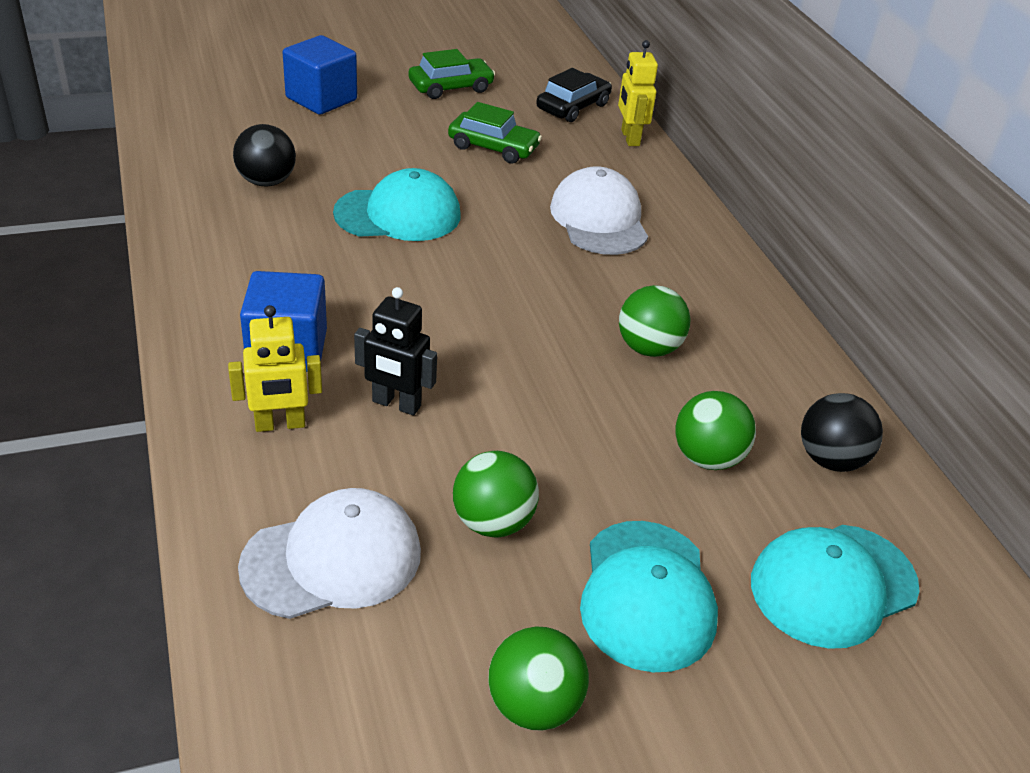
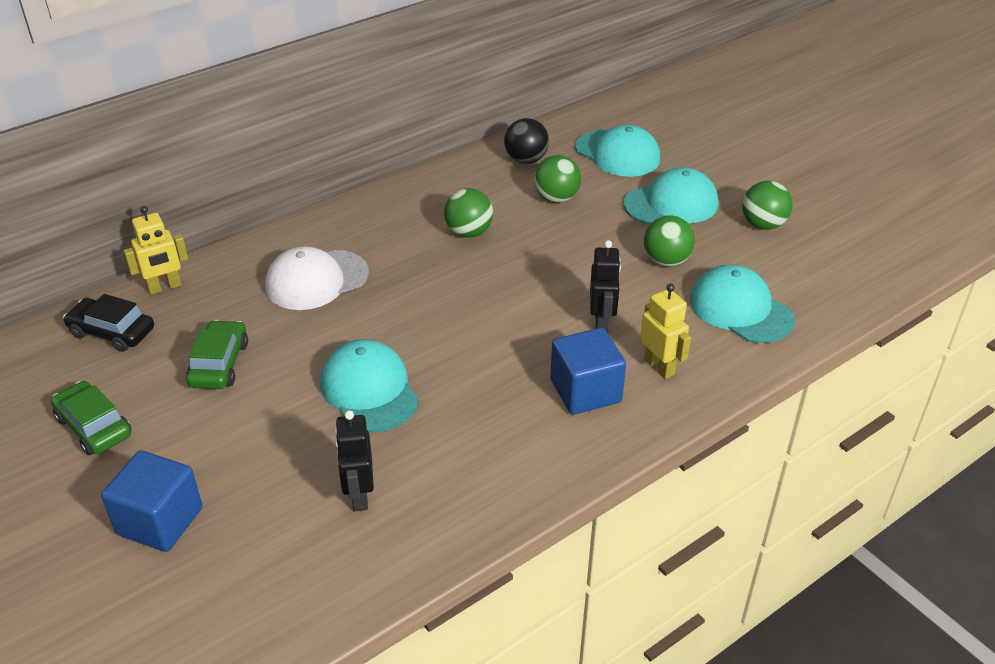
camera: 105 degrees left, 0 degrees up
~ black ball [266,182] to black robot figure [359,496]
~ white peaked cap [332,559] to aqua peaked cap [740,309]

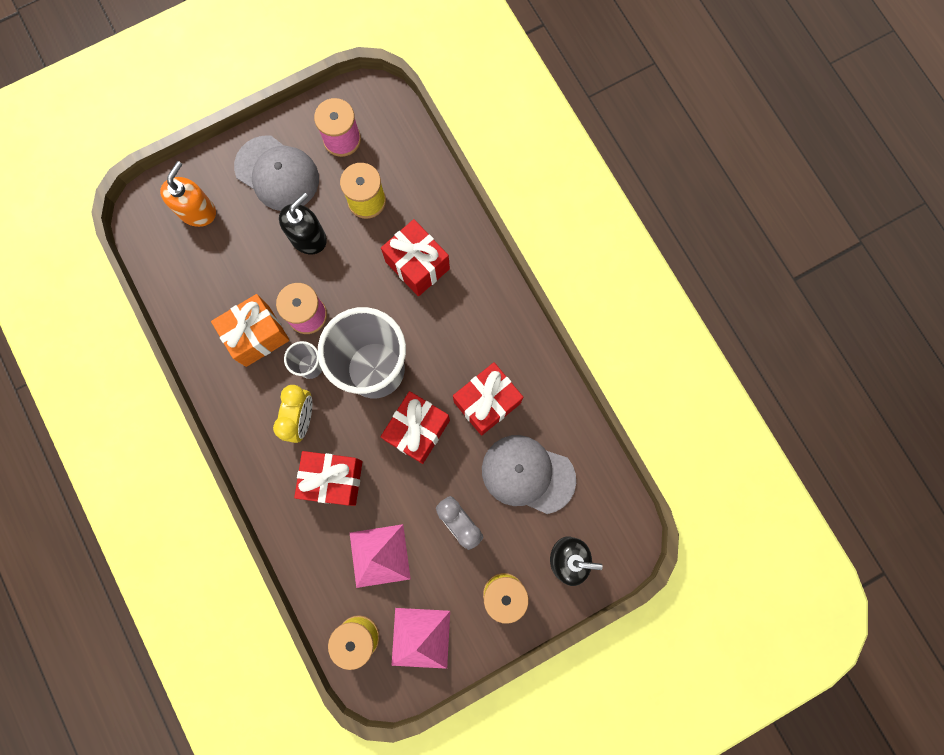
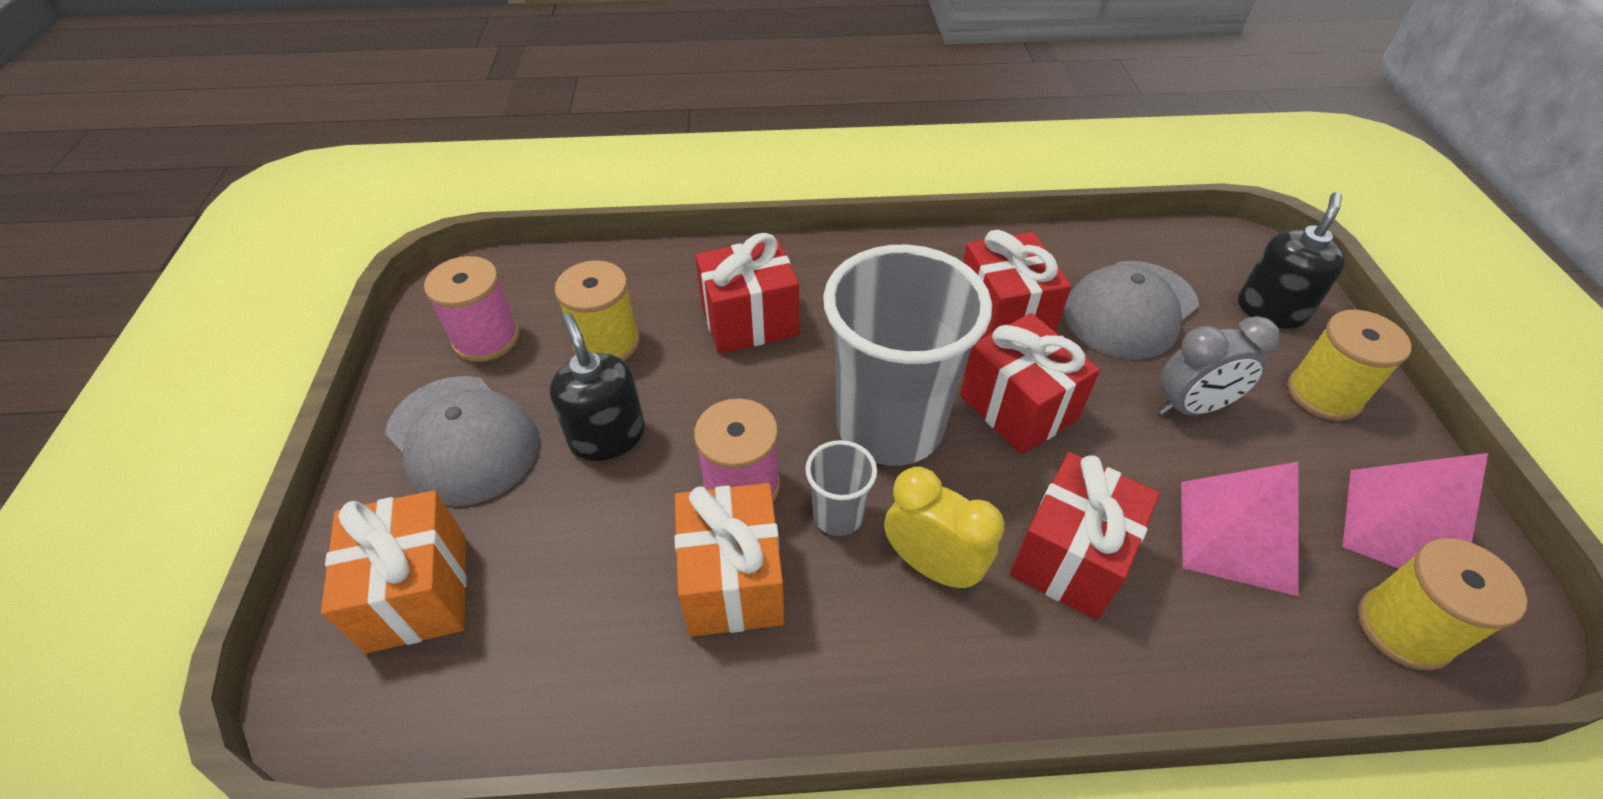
camera: 65 degrees left, 30 degrees down
~ orange-coloured pump bottle [197,211] to orange-coloured wrapped gift [417,592]
~ gray peaked cap [277,173] = [463,439] 75 degrees clockwise

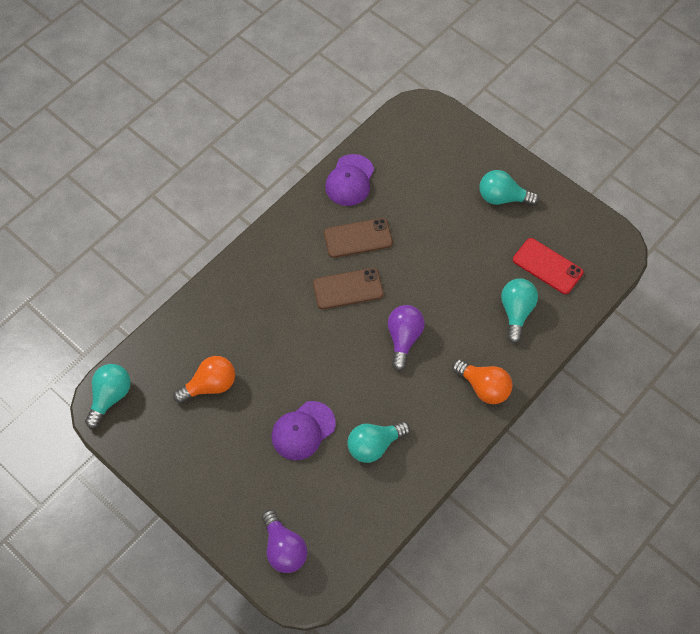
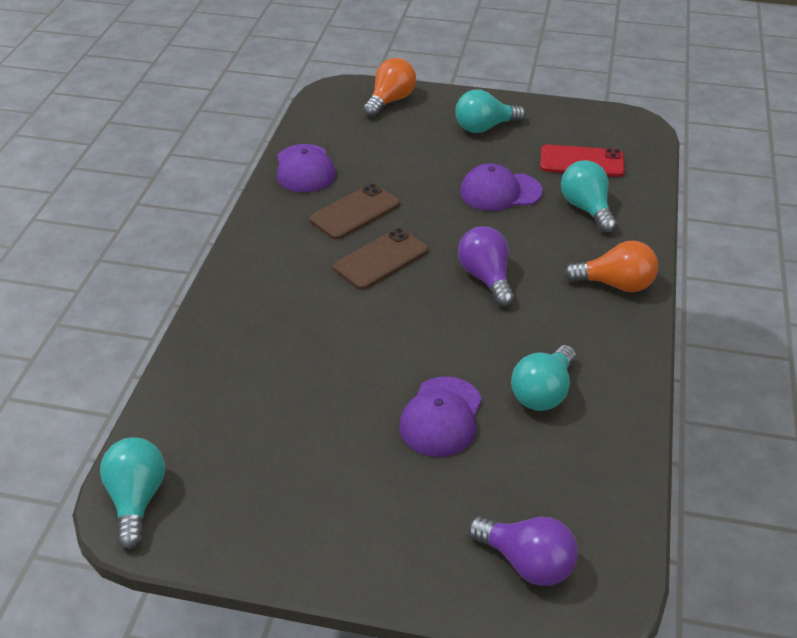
camera: 30 degrees left, 20 degrees down
~ orange-coloured light bulb [210,385] to [390,101]
+ purple peaked cap [500,192]

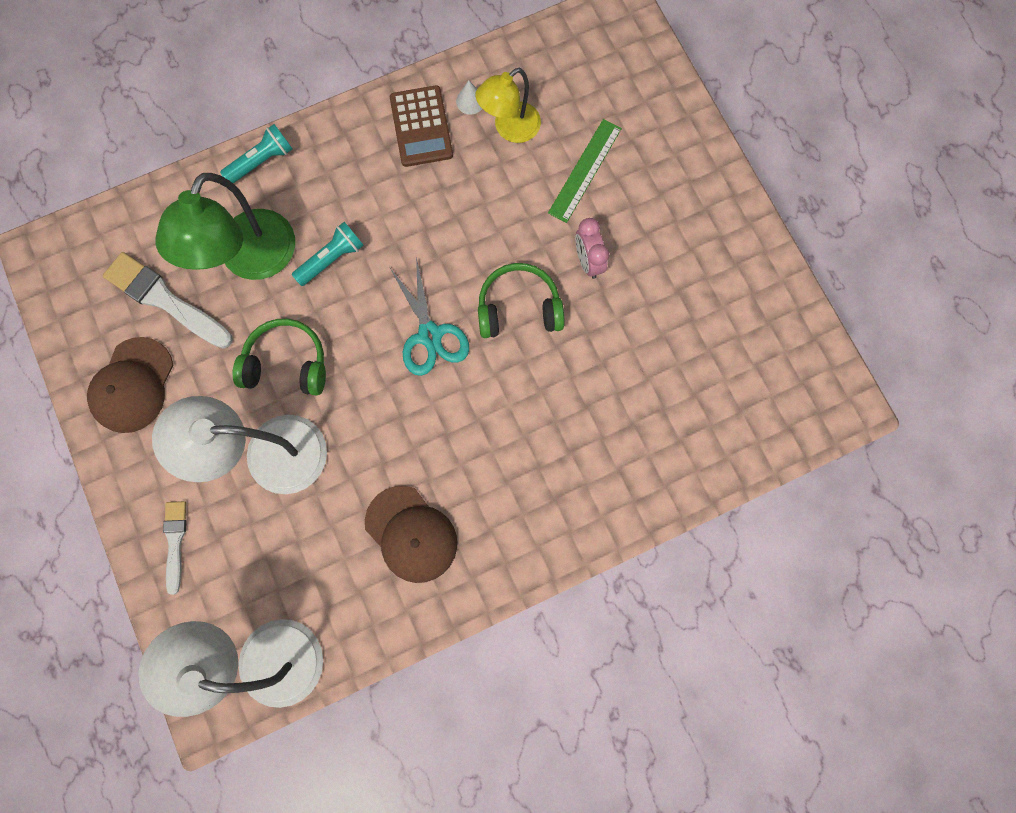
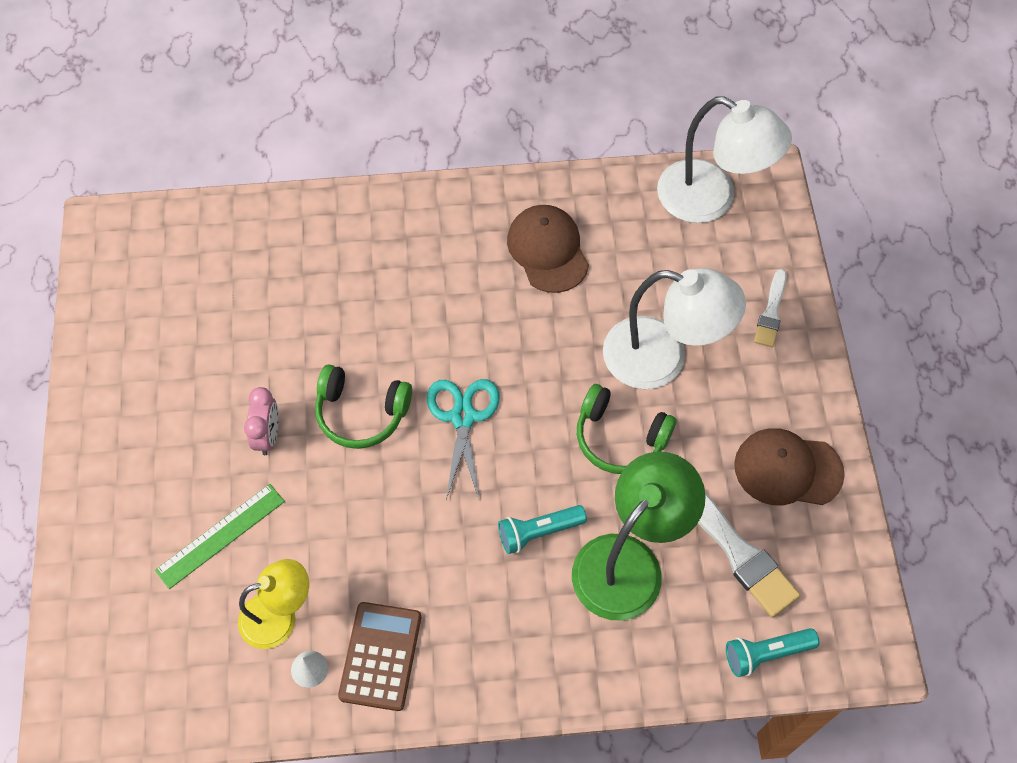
camera: 160 degrees left, 15 degrees down
~ brown peaked cap [133,385] = [787,469] 120 degrees counterclockwise
~ aqua pocket torch [262,161] to [766,654]

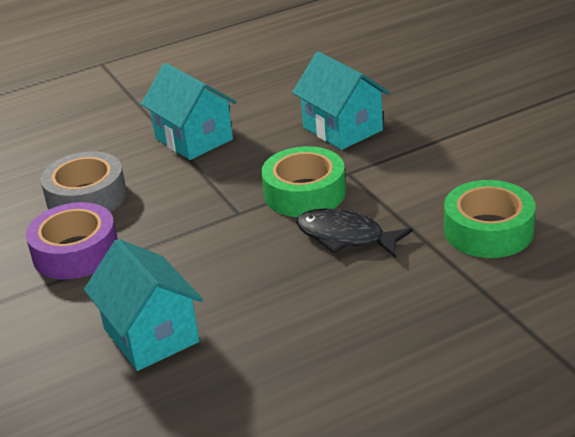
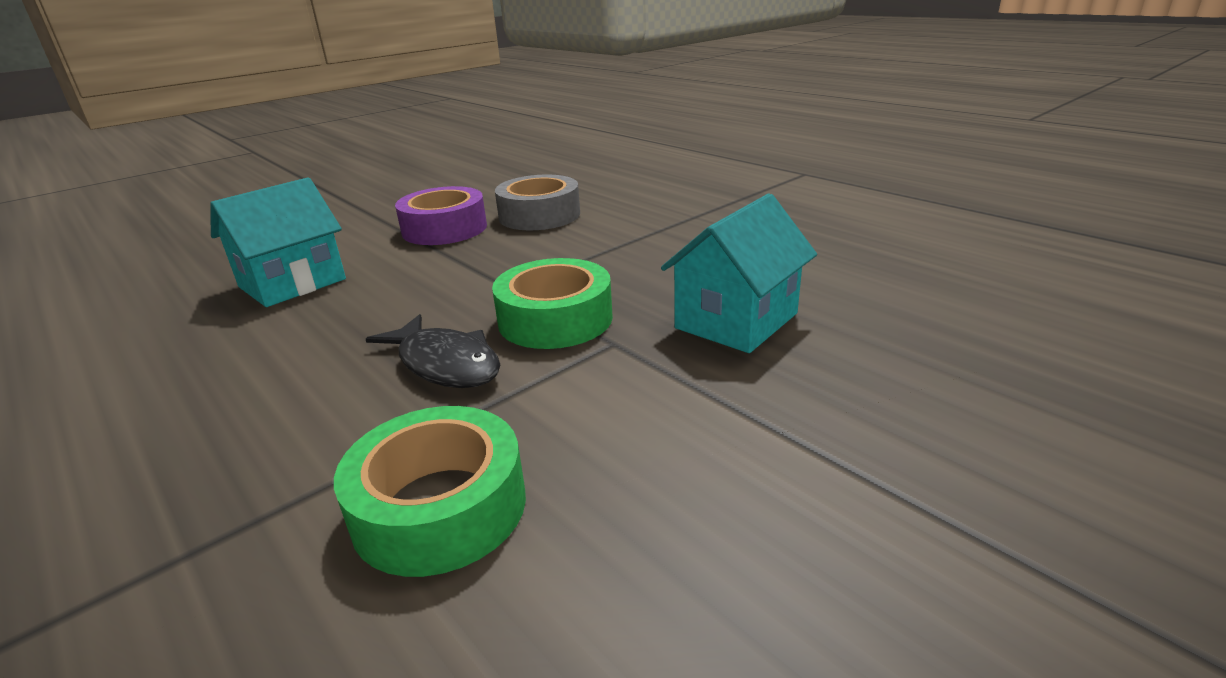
camera: 75 degrees right, 5 degrees down
- aqua house [194,139]
~ black toy fish [346,237] = [445,364] 120 degrees clockwise

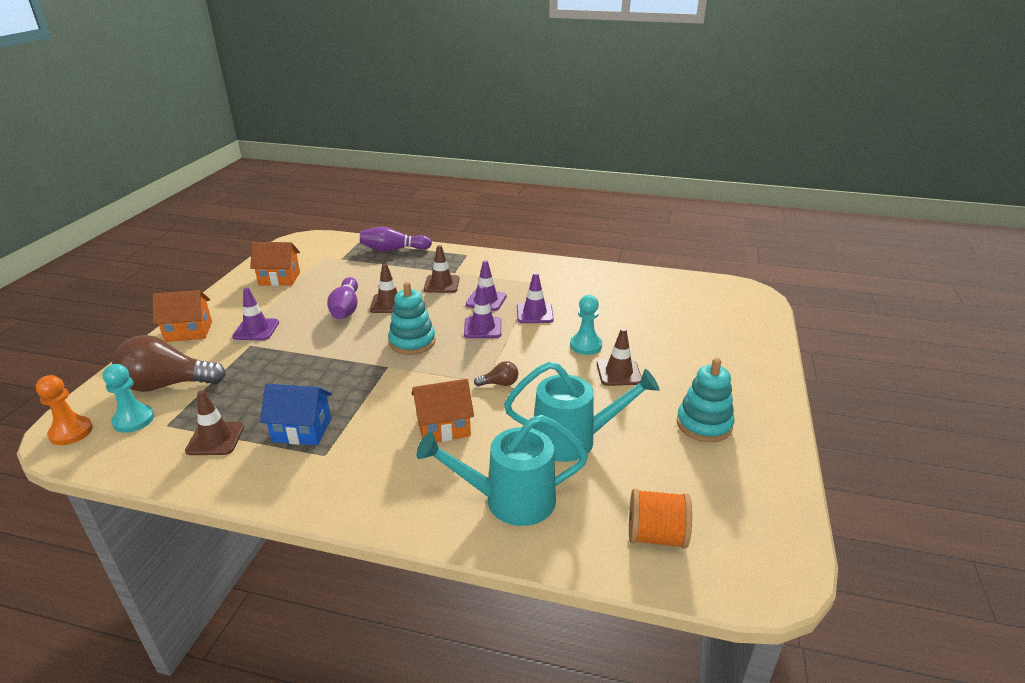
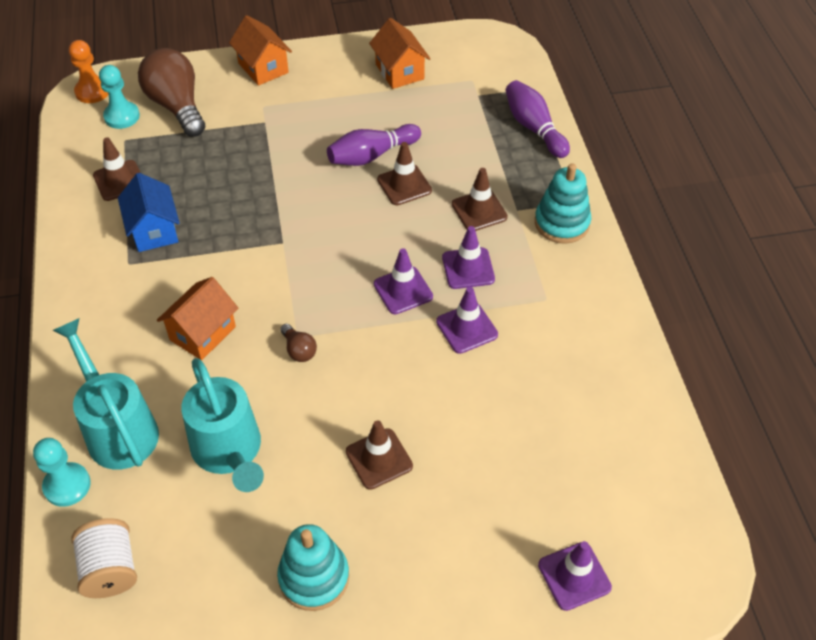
camera: 65 degrees right, 20 degrees up
~ purple road cone [256,330] to [574,576]
~ aqua stacking rings [412,342] to [562,223]
~ orange-coloured house [443,427] = [202,333] 75 degrees clockwise
~ aqua game pawn [585,345] to [67,485]
~ orange-coloured spool [656,536] to white spool [110,569]

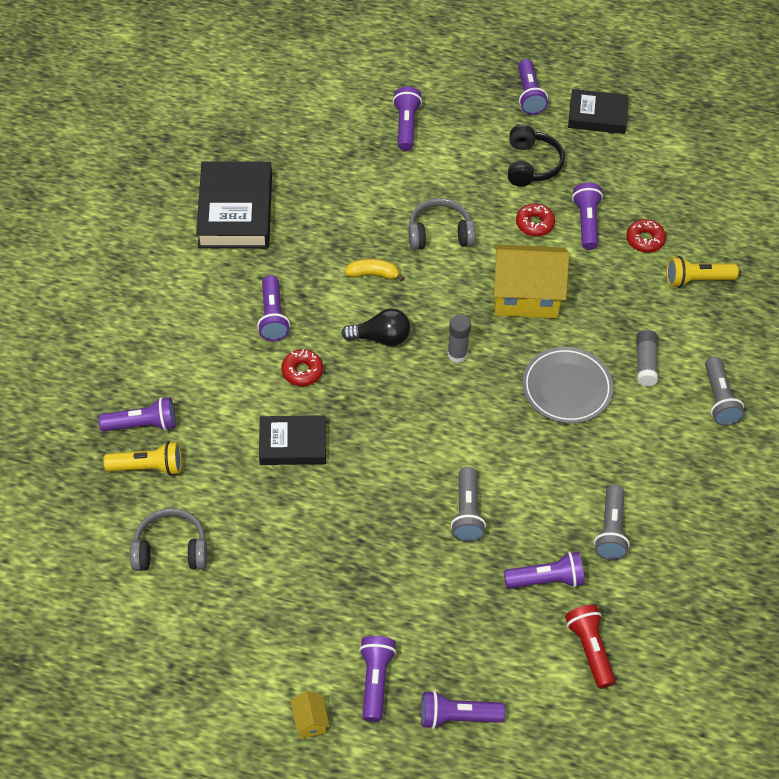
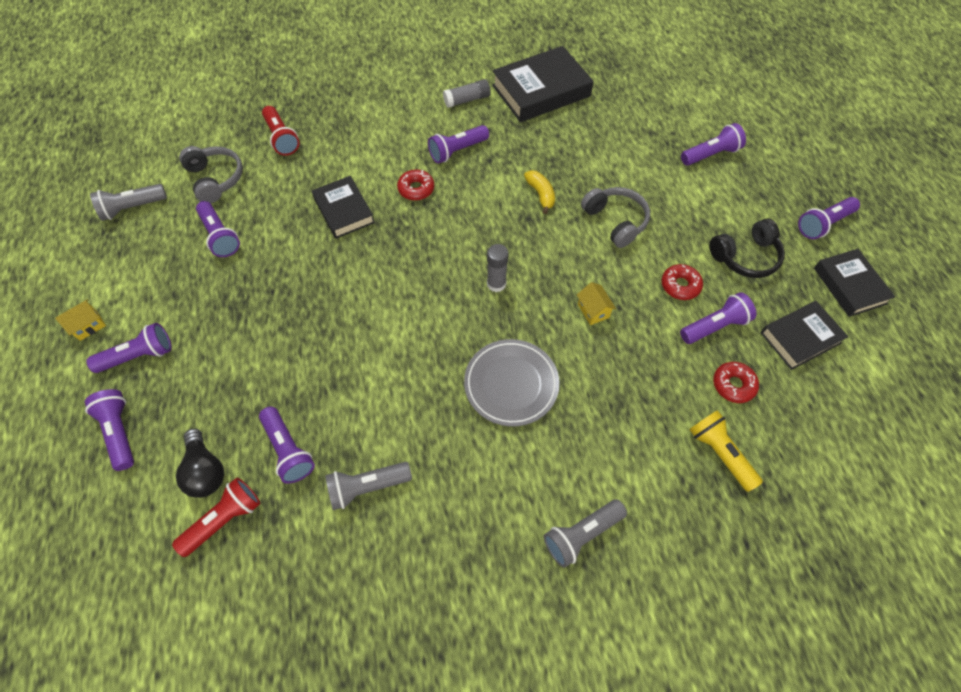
camera: 65 degrees right, 5 degrees up
~ purple pocket torch [142,424] to [220,236]
~ bright yellow pocket torch [148,467] to scarlet pocket torch [281,138]
~ black light bulb [381,338] to [205,471]
~ gray pocket torch [467,512] to [132,208]
~ bright yellow house [526,296] = [593,311] x0.42
~ gray glue [645,363] to [467,100]
+ black hardcover [800,338]

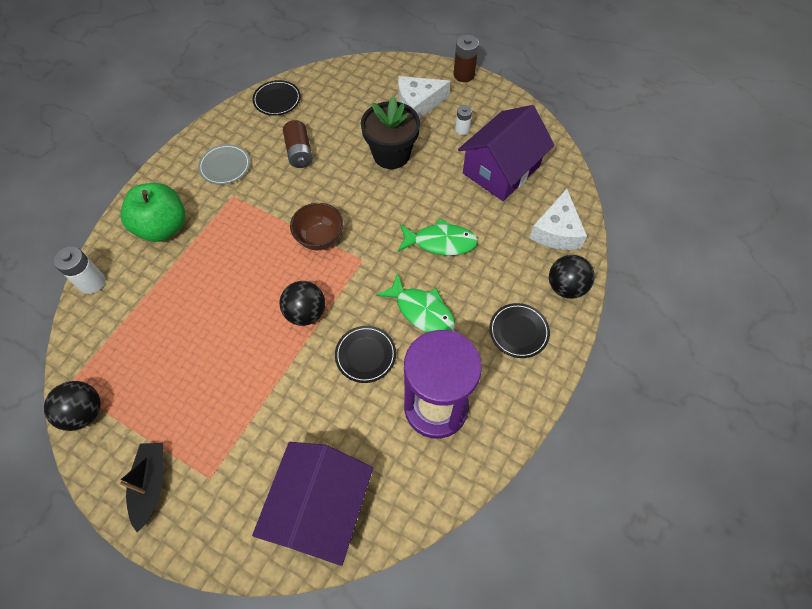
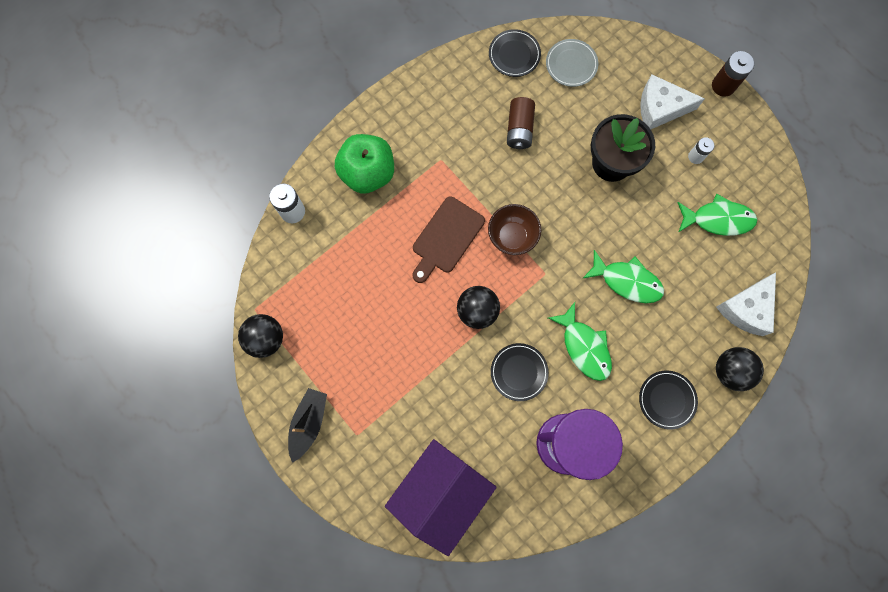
camera: 20 degrees right, 15 degrees up
~ gray dinner plate [225,166] to [571,64]
~ purple house [501,170] to green toy fish [718,219]
+ brown chopping board [446,238]

